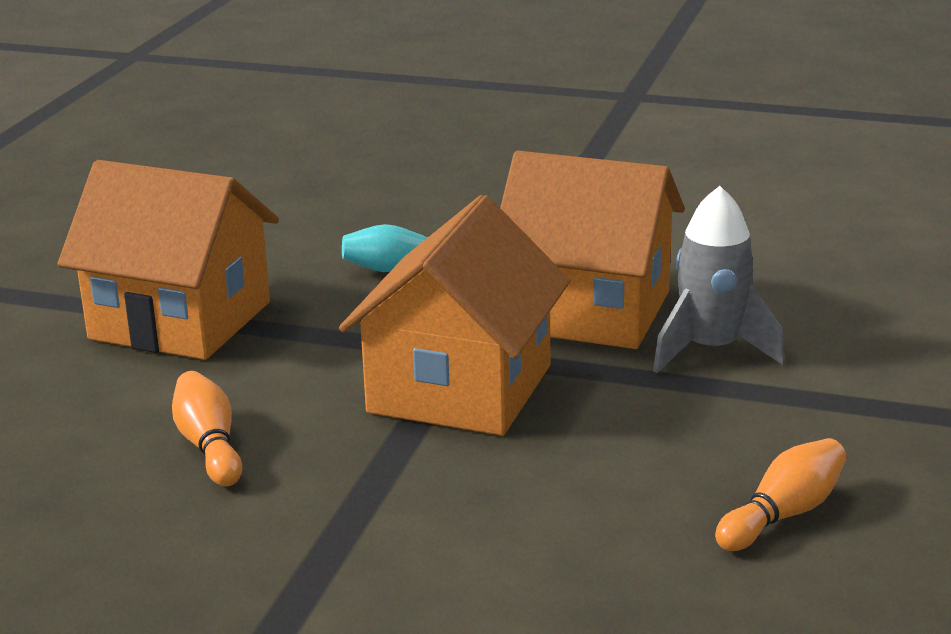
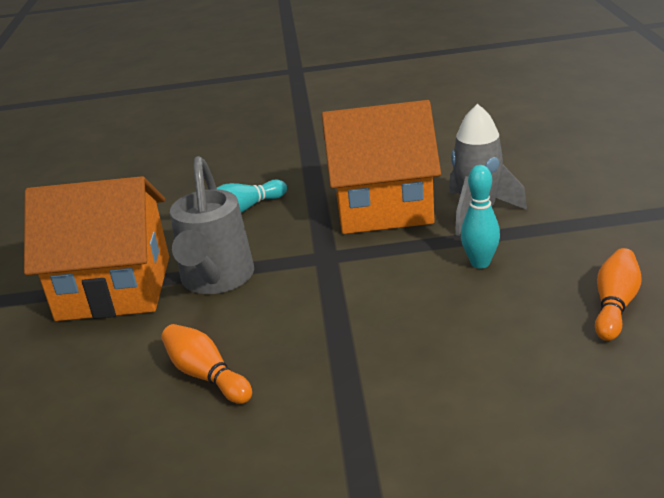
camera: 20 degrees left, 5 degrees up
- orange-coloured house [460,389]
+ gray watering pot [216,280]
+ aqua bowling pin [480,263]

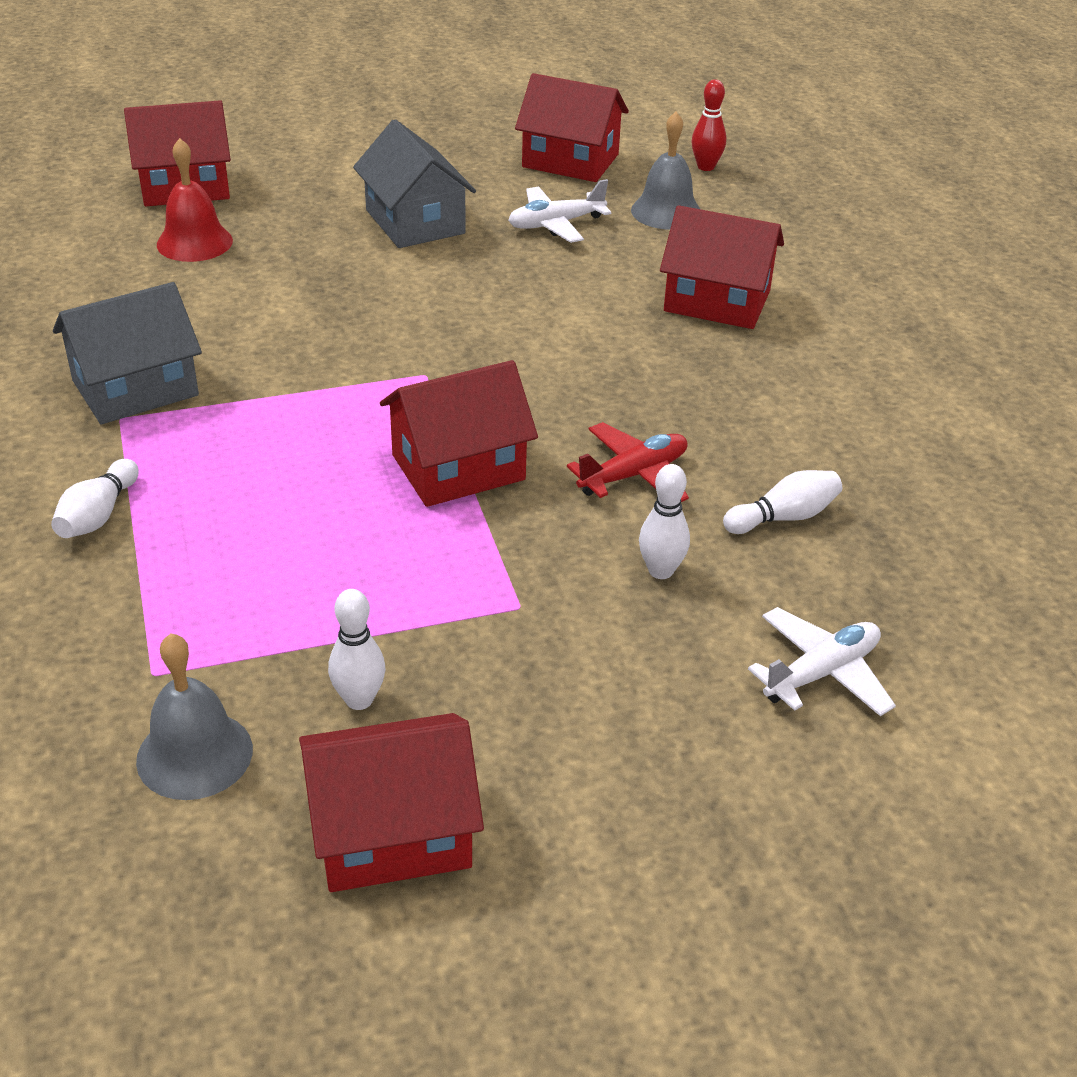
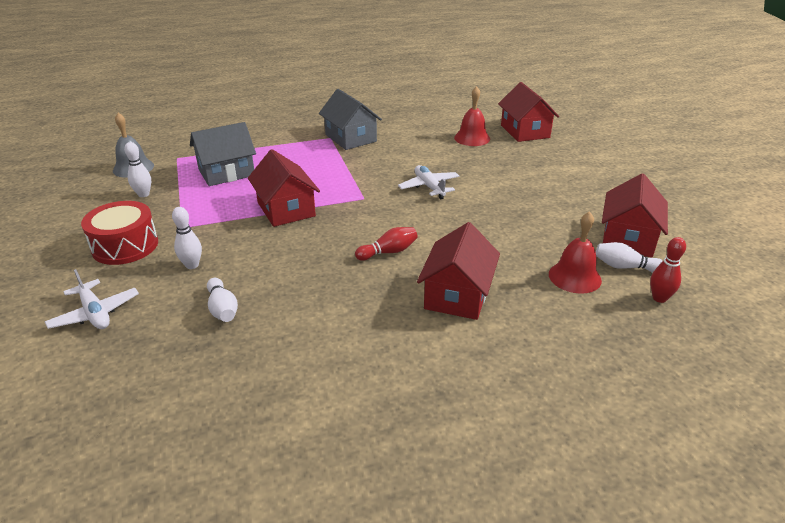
camera: 90 degrees right, 5 degrees down
~ white bowling pin [98,515] to [625,267]
- scarlet house [392,832]
~ gray house [415,222] to [226,172]
~ white aeroplane [556,224] to [429,187]
- scarlet aeroplane [633,475]
~ gray bell [666,211] to scarlet bell [574,277]
+ scarlet drum [125,246]
+ scarlet bowling pin [388,252]

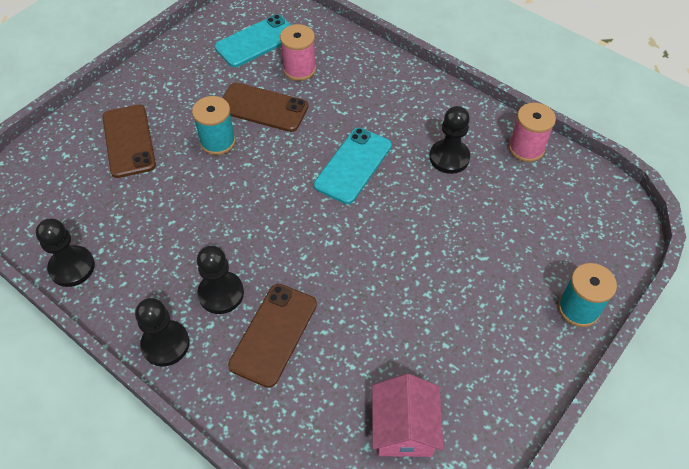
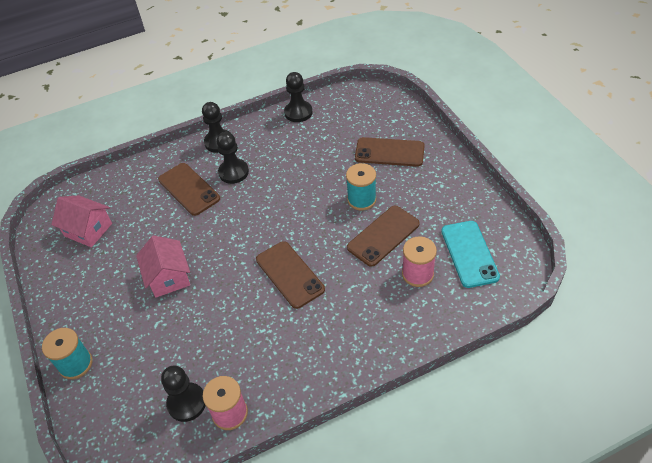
camera: 120 degrees right, 5 degrees down
~ aqua mobile phone [353,165] to brown mobile phone [289,274]
~ black game pawn [449,158] to [187,403]
+ rose-pink house [168,277]

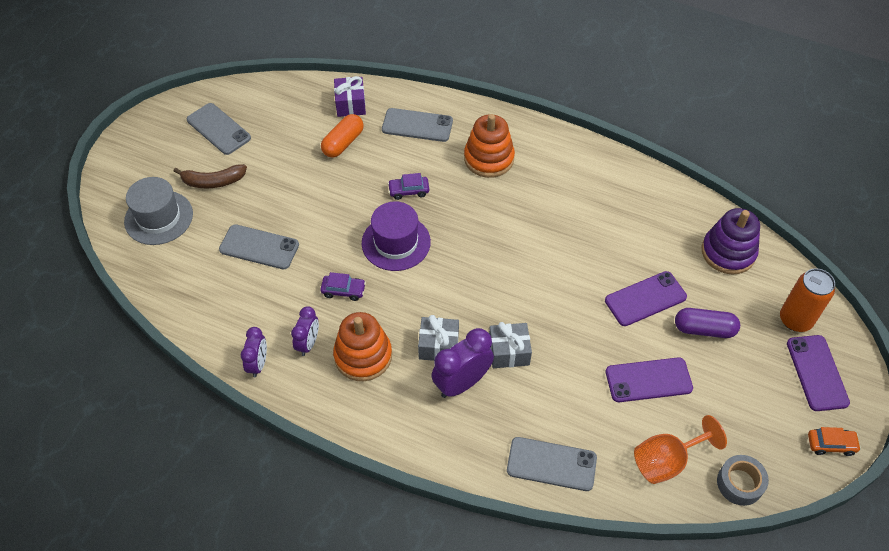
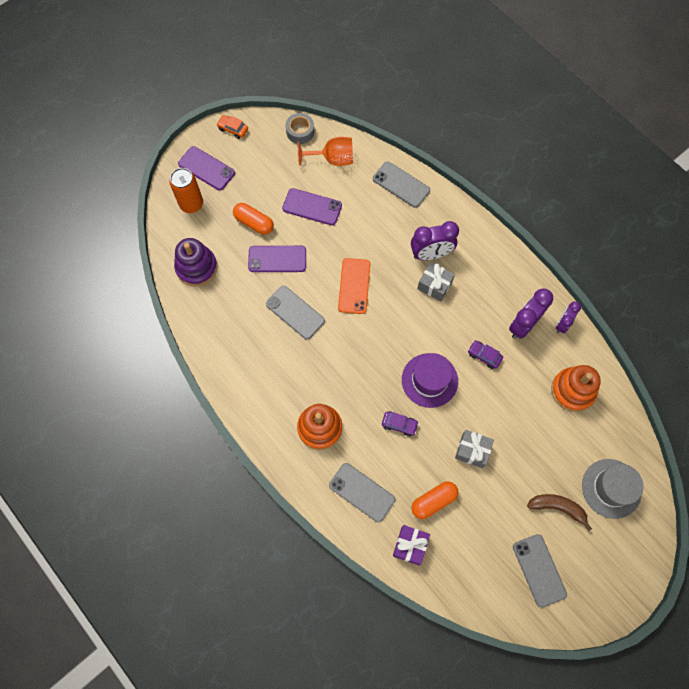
camera: 155 degrees left, 15 degrees up
~ gray mobile phone [259,247] to [295,312]
~ purple alarm clock [308,343] = [523,325] x1.62
~ orange-coloured stacking rings [363,356] to [572,390]
~ gray wrapped gift [509,352] to [472,451]
~ purple pill shape [704,329] to orange-coloured pill shape [254,223]
~ purple mobile phone [817,373] = [206,168] 75 degrees counterclockwise
+ orange-coloured mobile phone [354,286]

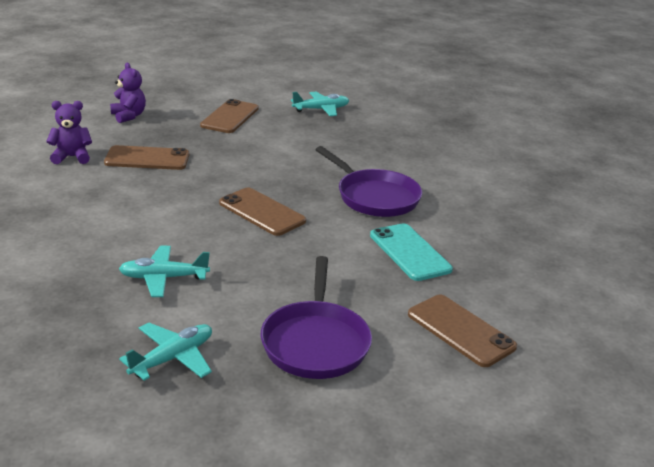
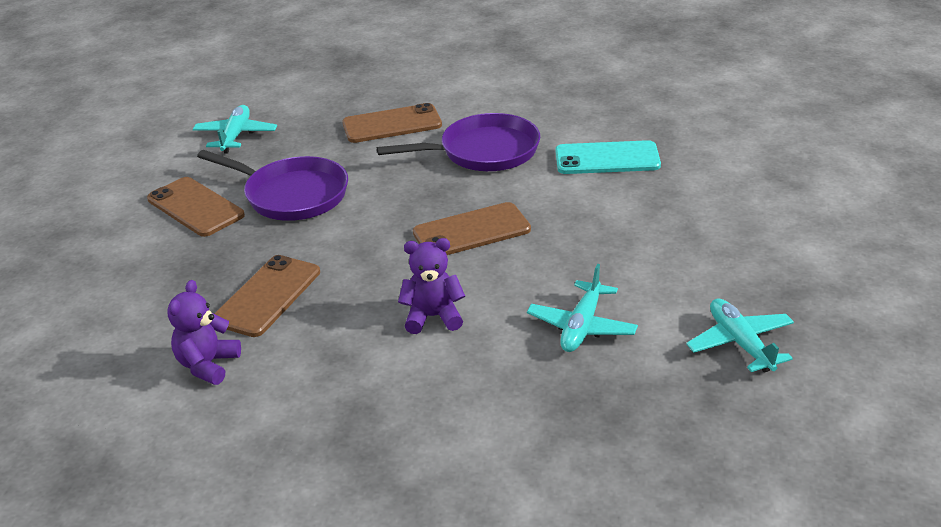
camera: 60 degrees left, 5 degrees up
~ purple teddy [129,116] to [433,317]
~ purple frying pan [315,342] to [291,195]
~ brown mobile phone [460,330] to [392,124]

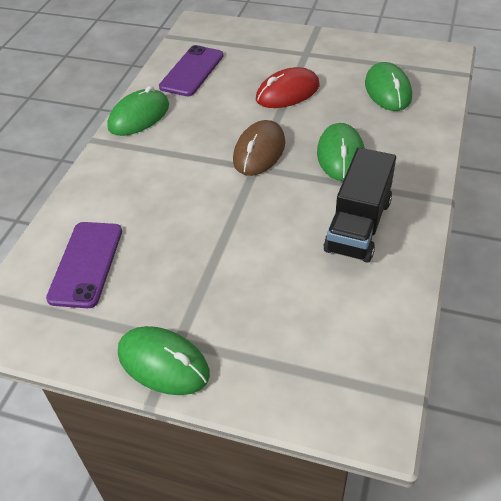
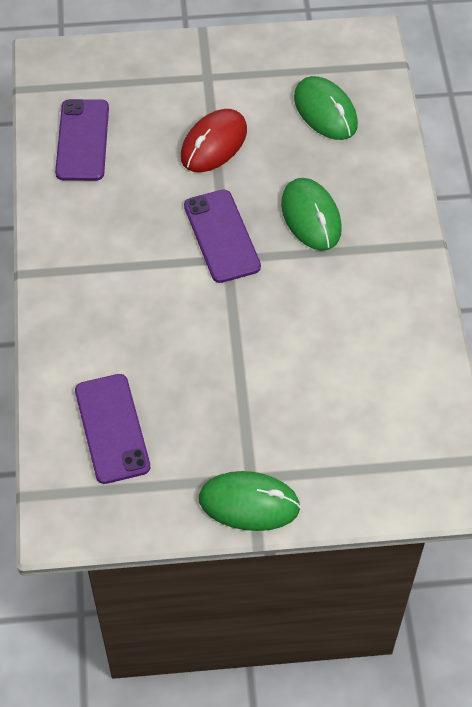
camera: 25 degrees left, 10 degrees up
- green PC mouse [139,116]
~ brown PC mouse [259,151] to purple mobile phone [221,236]
- black truck [358,225]

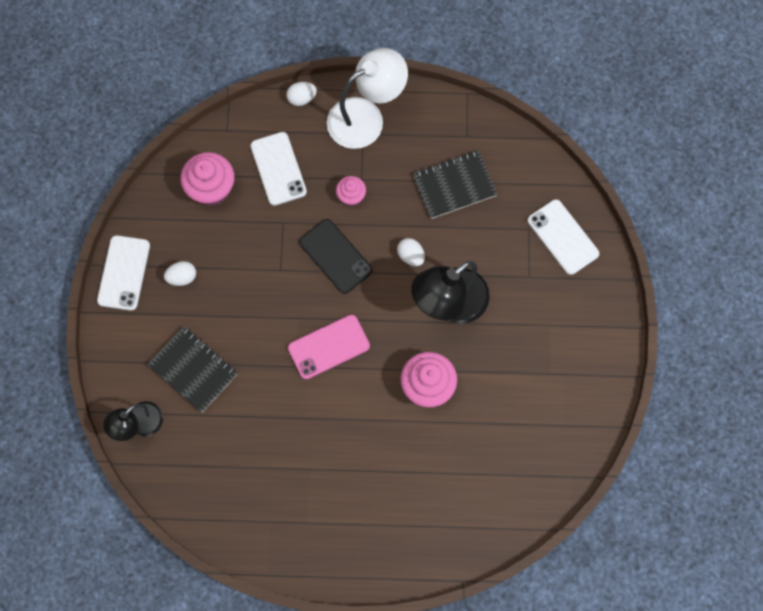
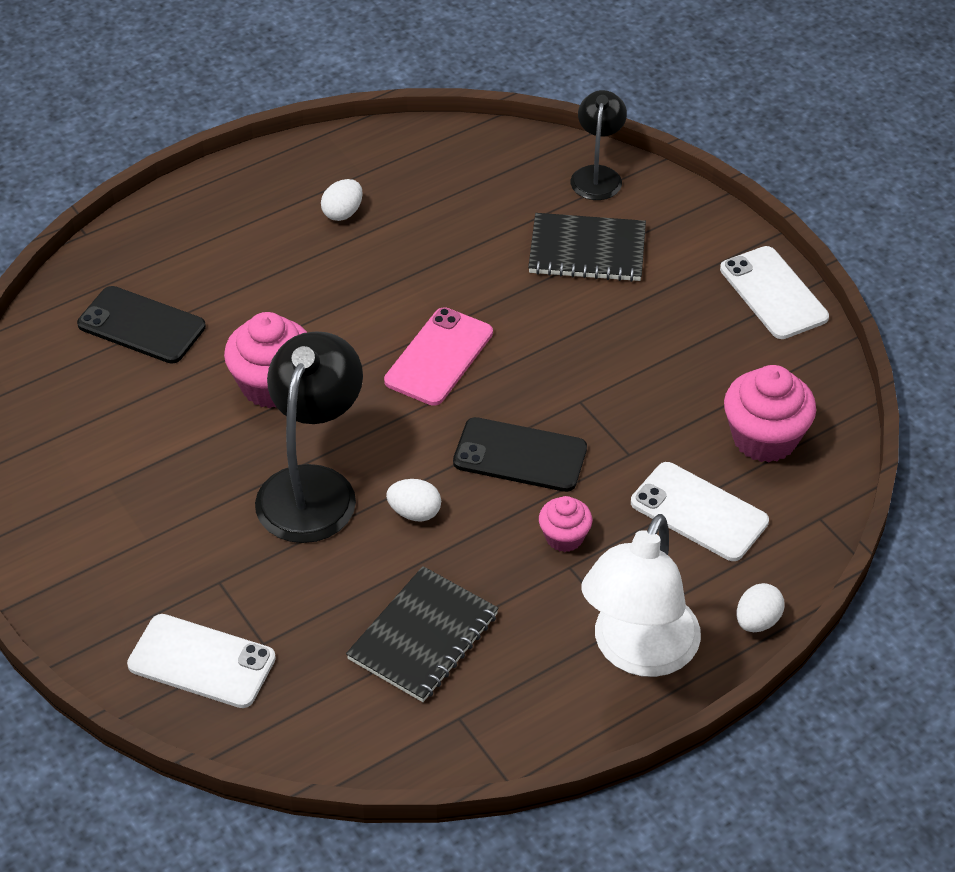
camera: 145 degrees right, 25 degrees down
~ white toy egg [182,277] to [343,213]
+ black mobile phone [141,326]

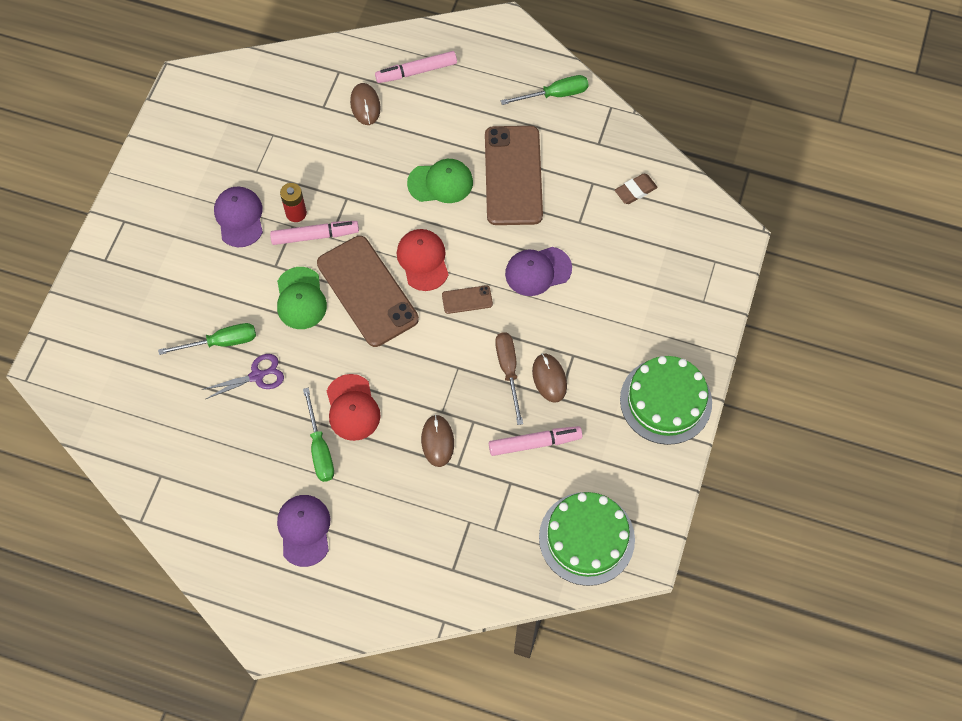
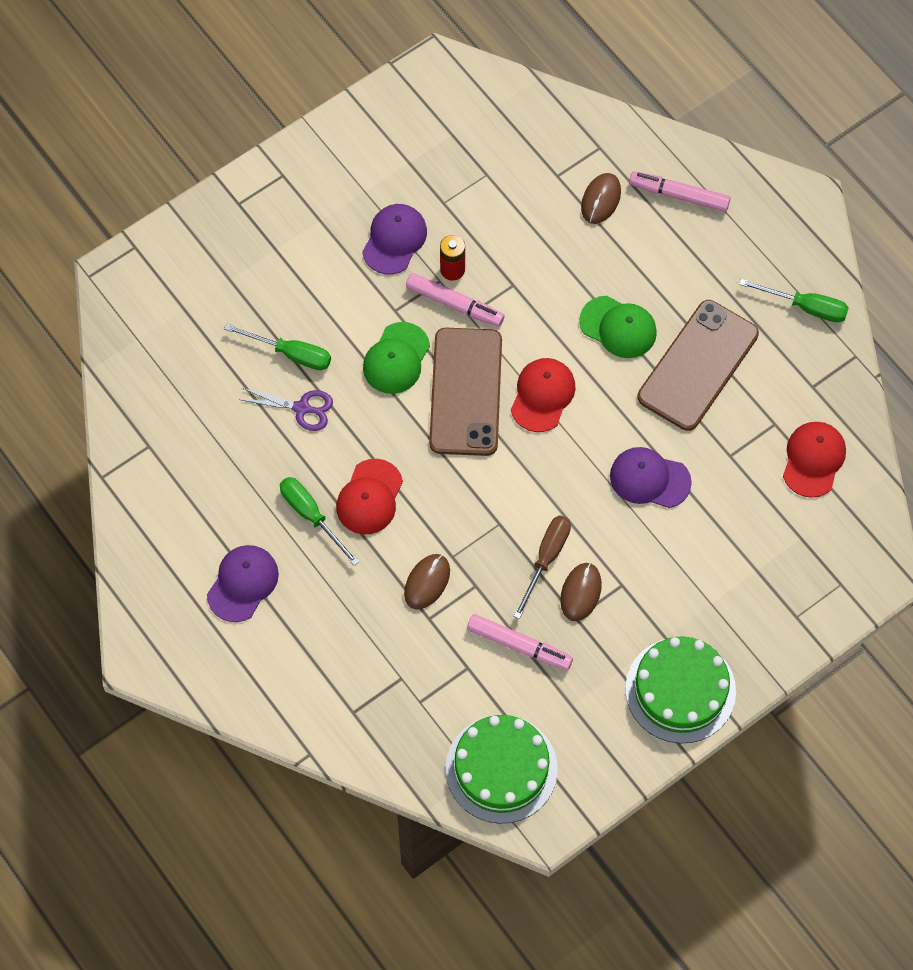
camera: 35 degrees right, 0 degrees up
~ green flat screwdriver [320,448] = [311,516] 120 degrees clockwise
- brown mobile phone [467,299]
~ brown pencil eraser [635,190] to scarlet peaked cap [813,459]

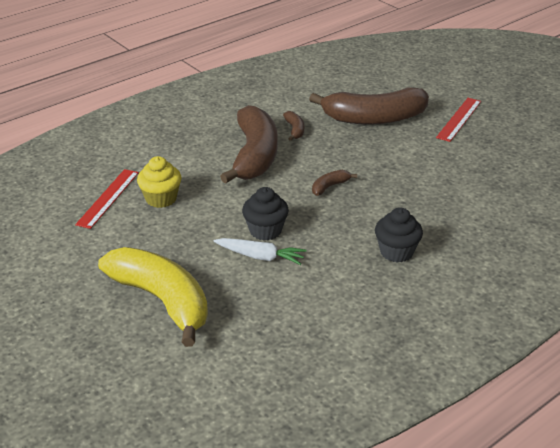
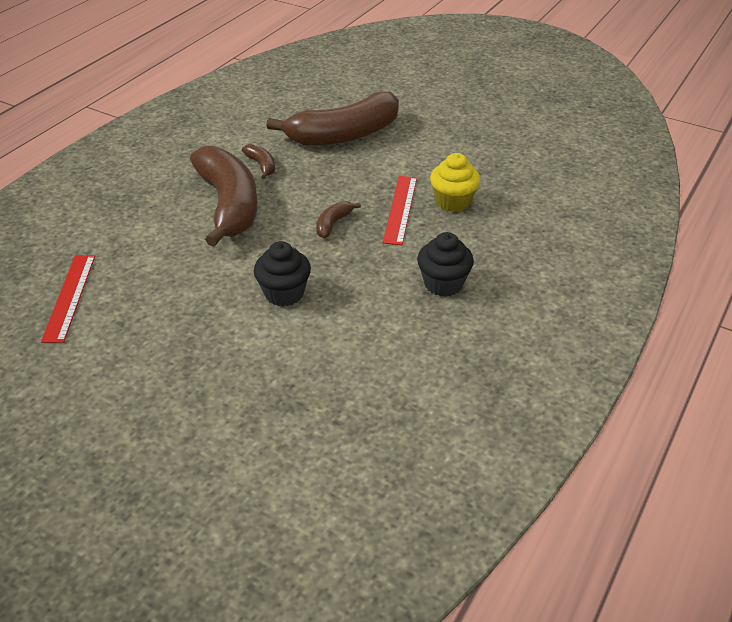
camera: 20 degrees left, 5 degrees up
- bright yellow toy banana [162,300]
~ bright yellow cupcake [161,199] to [453,202]
- white root vegetable [260,256]
~ scarlet ruler [459,119] to [400,209]

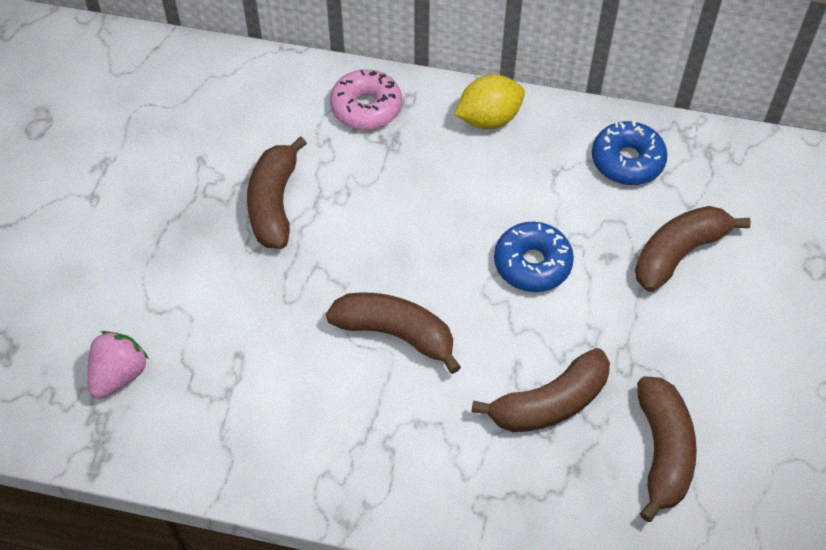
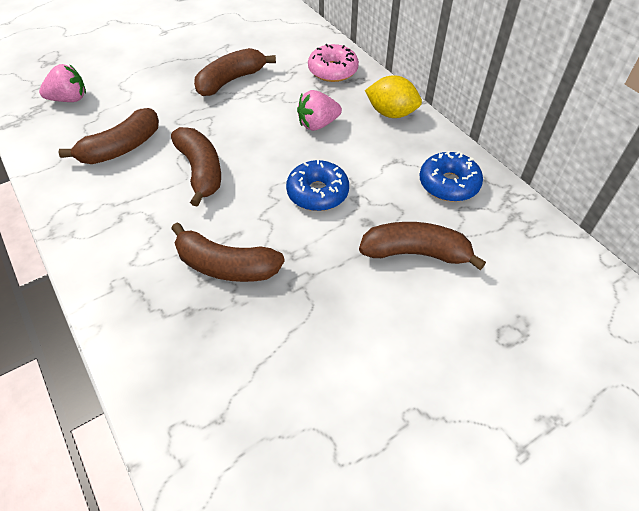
camera: 45 degrees right, 5 degrees down
~ brown toy banana [662,451] to [121,148]
+ rose-pink berry [318,124]

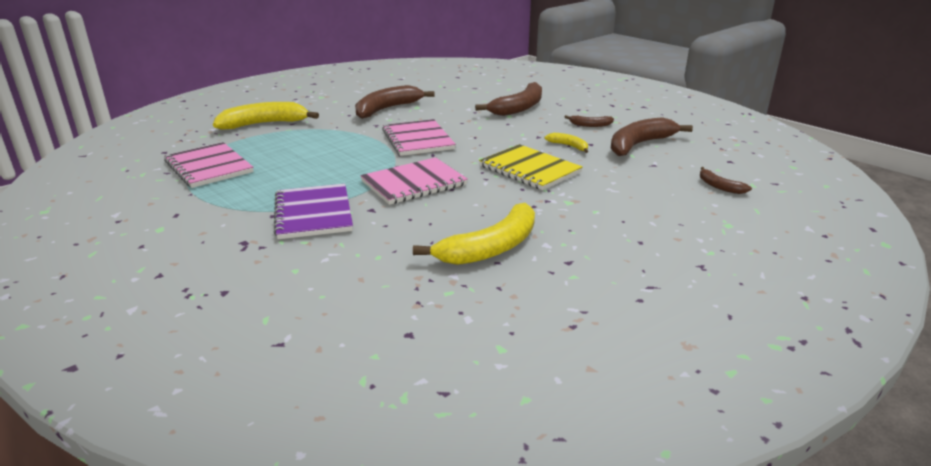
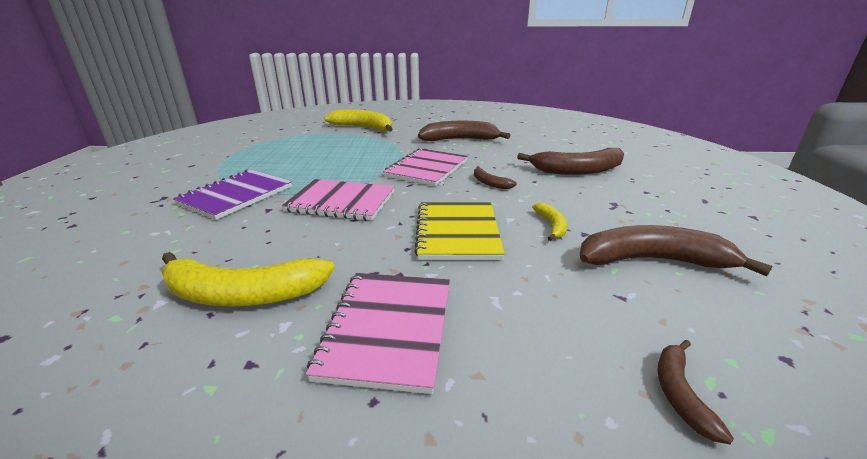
camera: 45 degrees right, 0 degrees up
~ rose-pink notebook [209,167] to [388,329]
~ brown toy banana [590,125] to [489,183]

